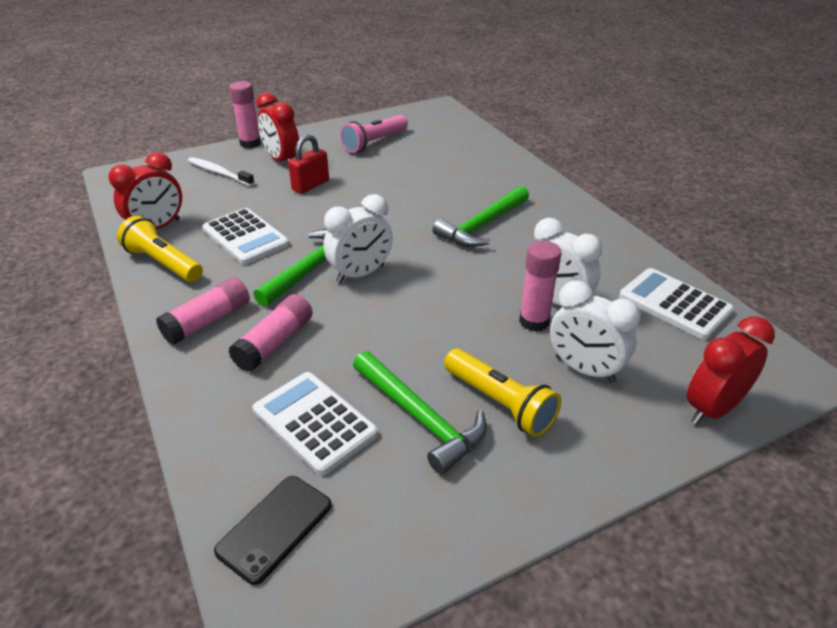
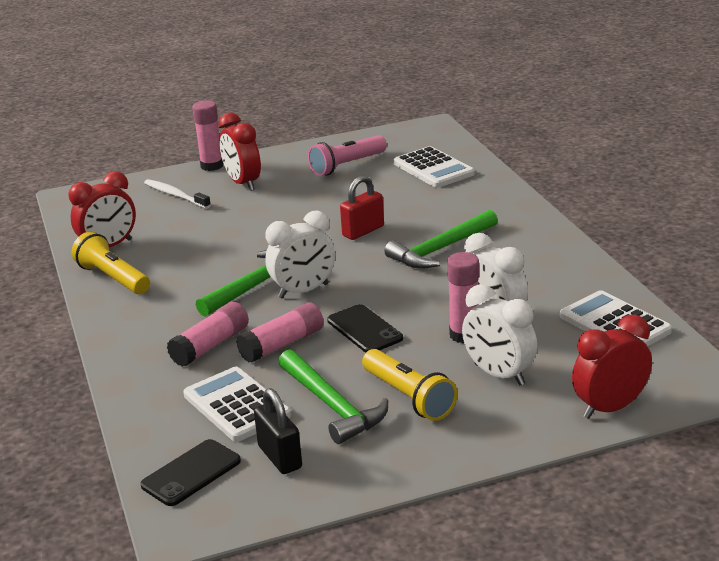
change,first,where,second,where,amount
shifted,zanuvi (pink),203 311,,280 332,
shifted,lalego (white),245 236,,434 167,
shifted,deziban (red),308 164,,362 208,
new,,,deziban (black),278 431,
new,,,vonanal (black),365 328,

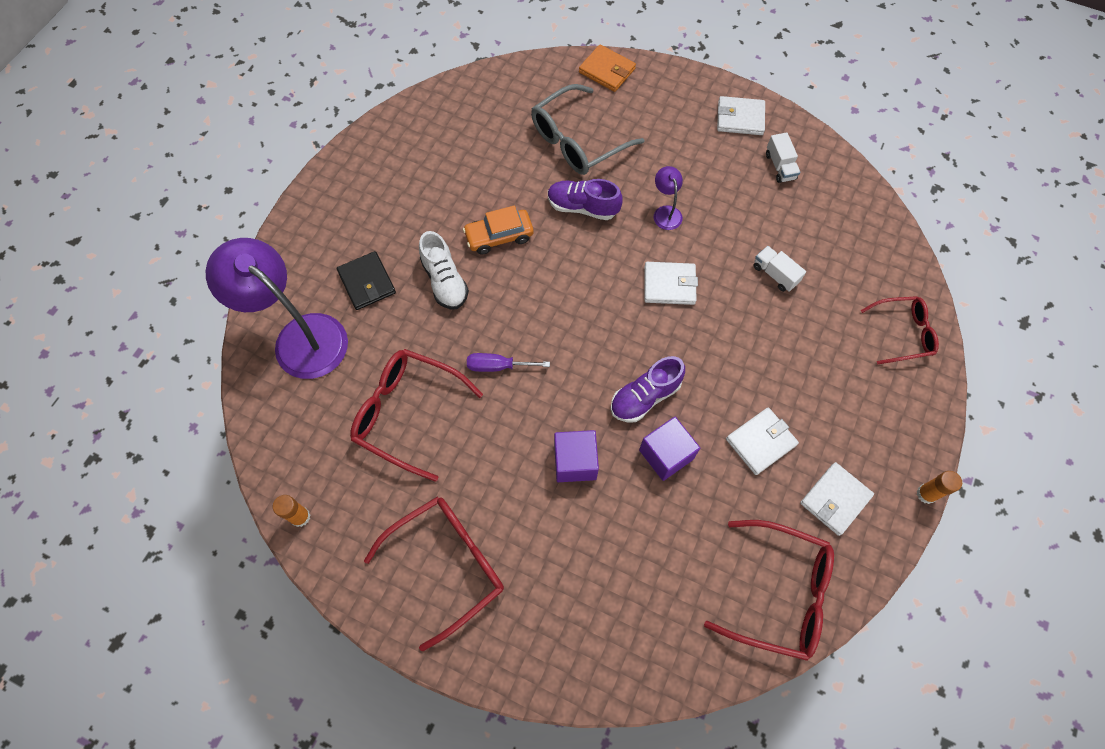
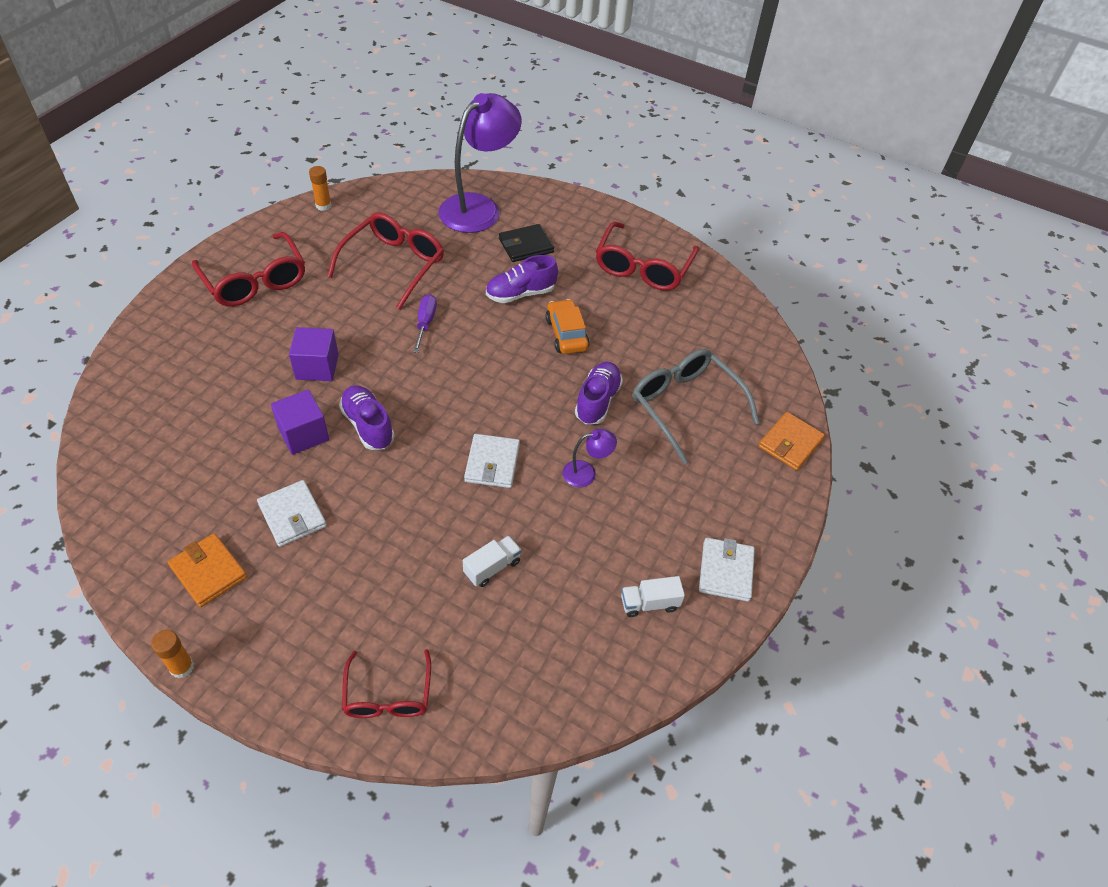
change,first,where,second,where,amount
repainted,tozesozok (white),444 270,tozesozok (purple),522 279,
shifted,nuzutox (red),769 590,,647 256,
repainted,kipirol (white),837 499,kipirol (orange),207 570,

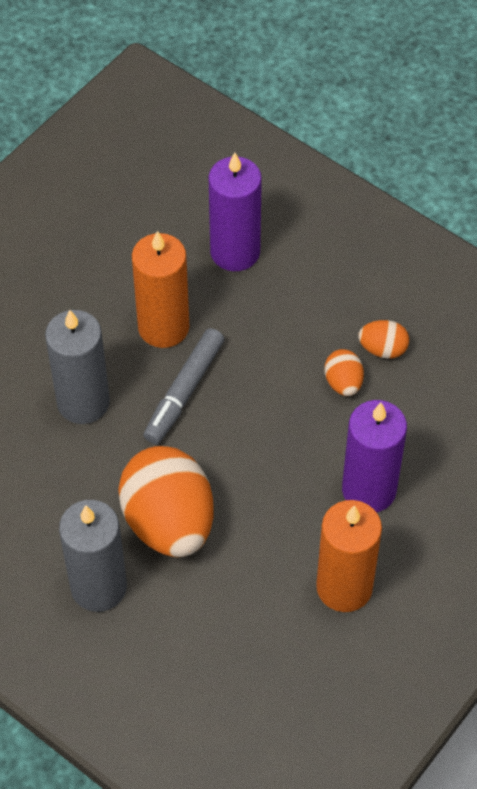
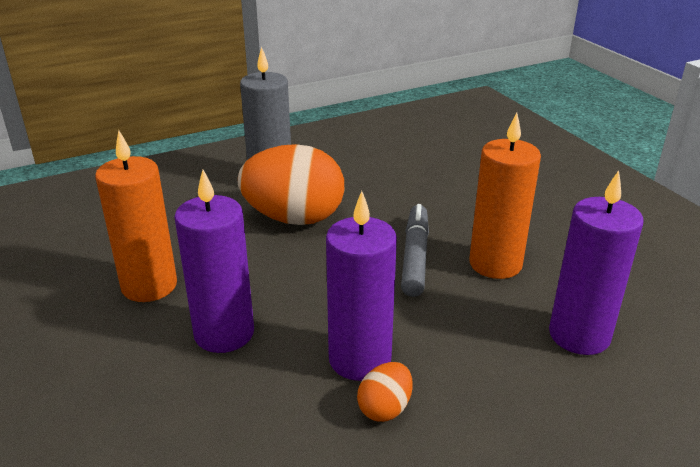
change,first,where,second,where,amount
gone,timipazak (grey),77 367,,,
rotated,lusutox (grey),183 386,,415 250,45 degrees clockwise
swapped,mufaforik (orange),344 372,timipazak (purple),361 286,

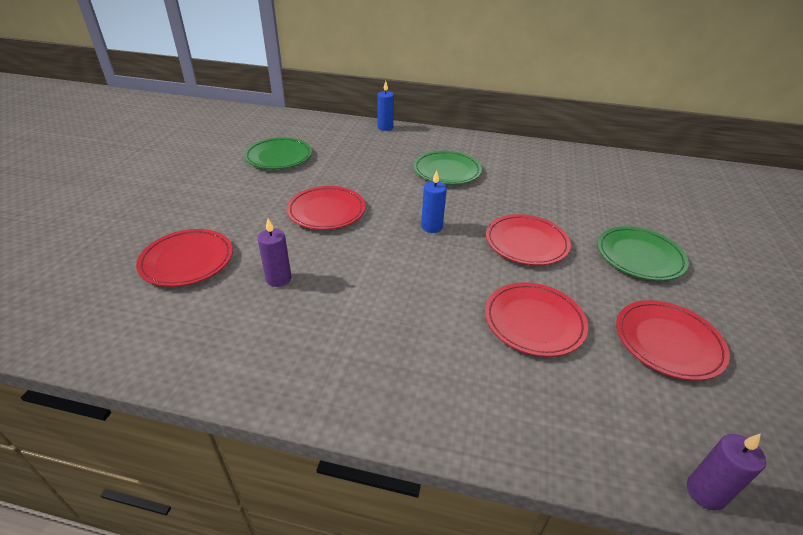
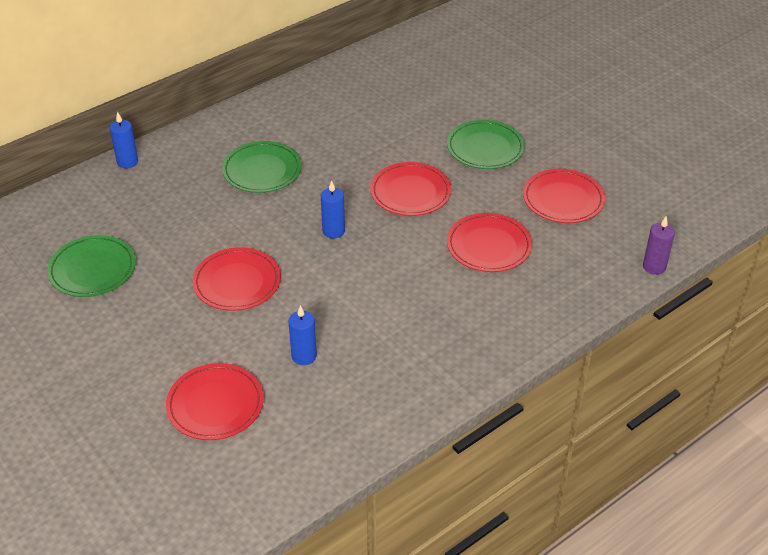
change,first,where,second,where,amount
repainted,timipazak (purple),274 252,timipazak (blue),303 335,

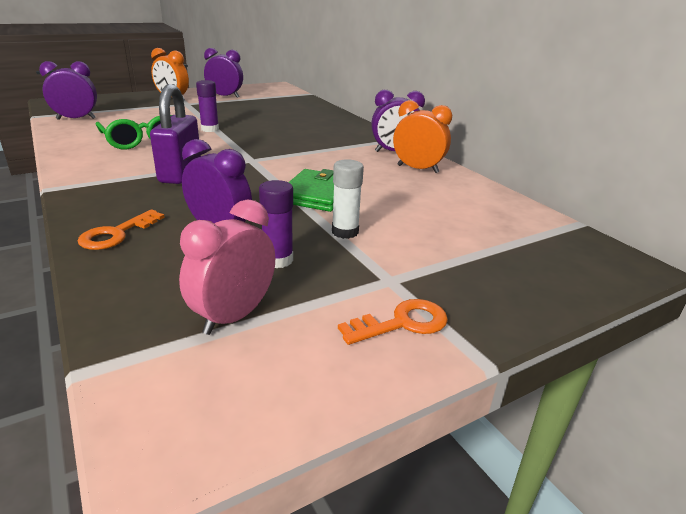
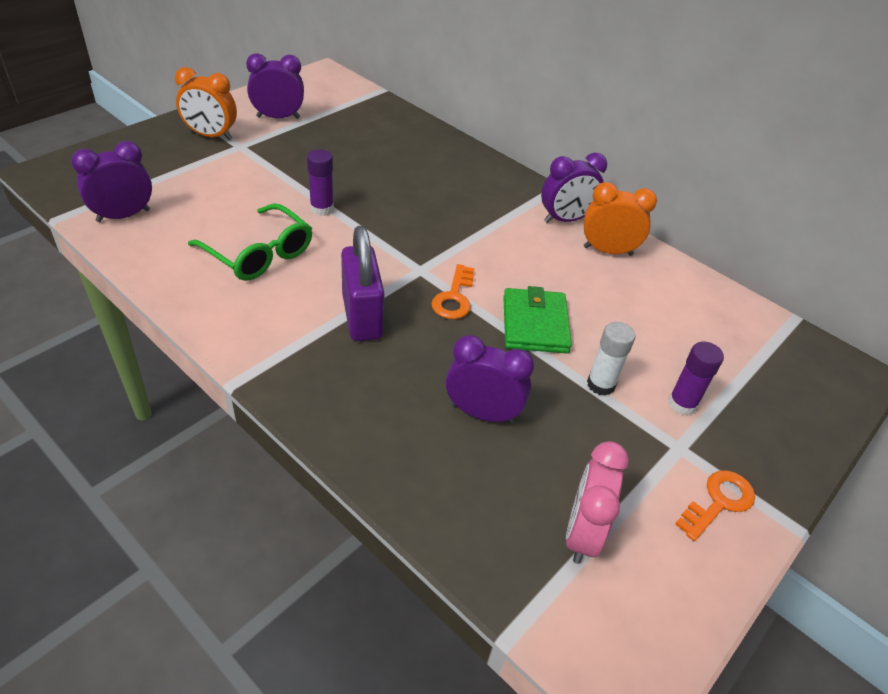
change,first,where,second,where,amount
shifted,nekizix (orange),121 229,,453 291,
shifted,zanuvi (purple),276 224,,696 378,

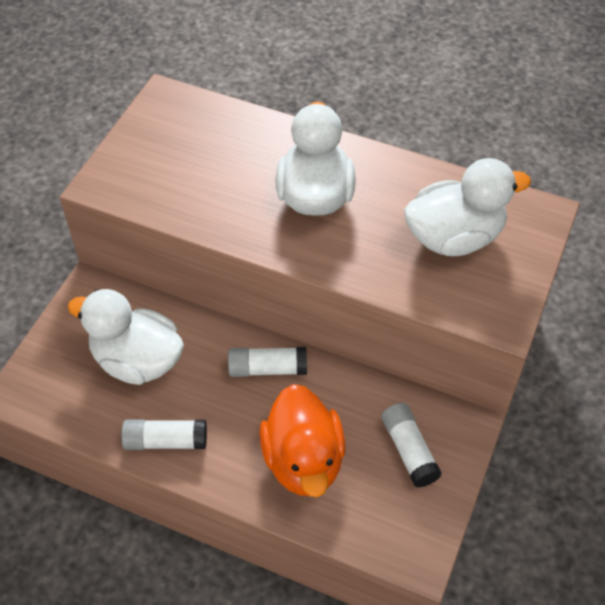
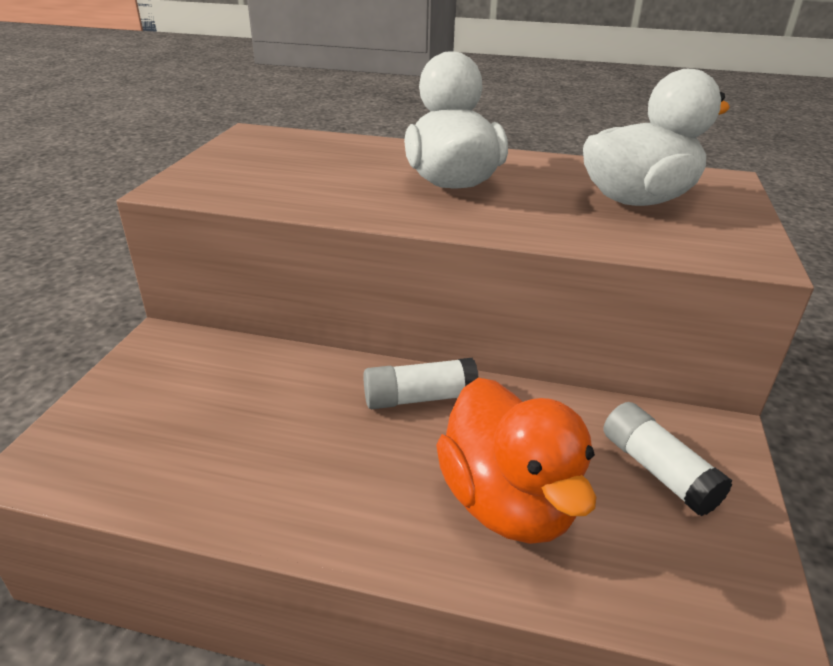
change,first,where,second,where,amount
gone,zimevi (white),126 337,,,
gone,zanuvi (white),164 434,,,

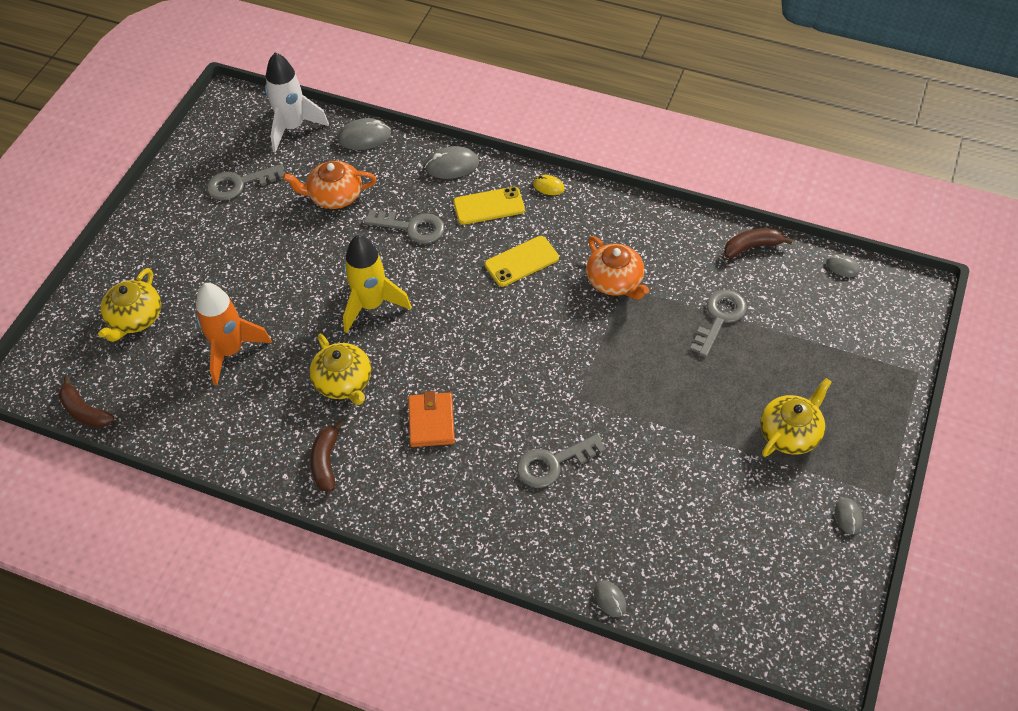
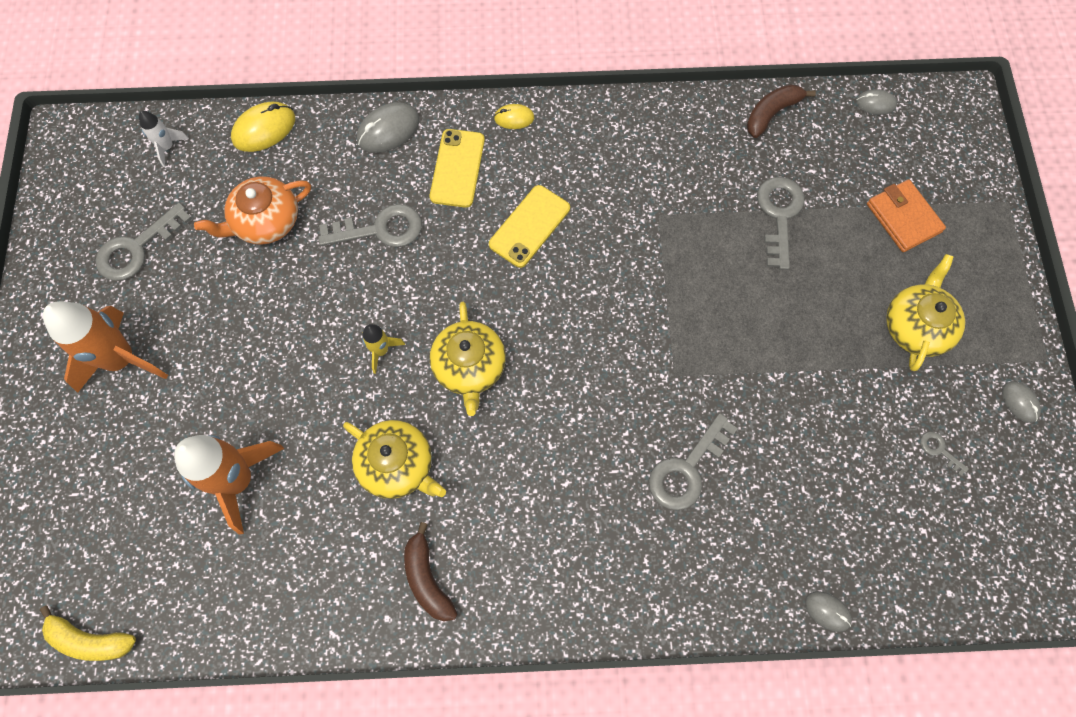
change,first,where,second,where,amount
repainted,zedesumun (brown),86 402,zedesumun (yellow),88 633,
shifted,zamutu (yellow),129 305,,468 359,
scaled,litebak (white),297 102,,164 139,x0.48
repainted,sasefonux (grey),364 134,sasefonux (yellow),263 126,
scaled,litebak (yellow),377 284,,383 349,x0.48
shifted,kipirol (orange),431 419,,906 216,
rotated,vonanal (yellow),489 206,,457 168,45 degrees counterclockwise
gone,zamutu (orange),617 268,,,
new,,,litebak (orange),105 347,
new,,,nekizix (grey),944 453,

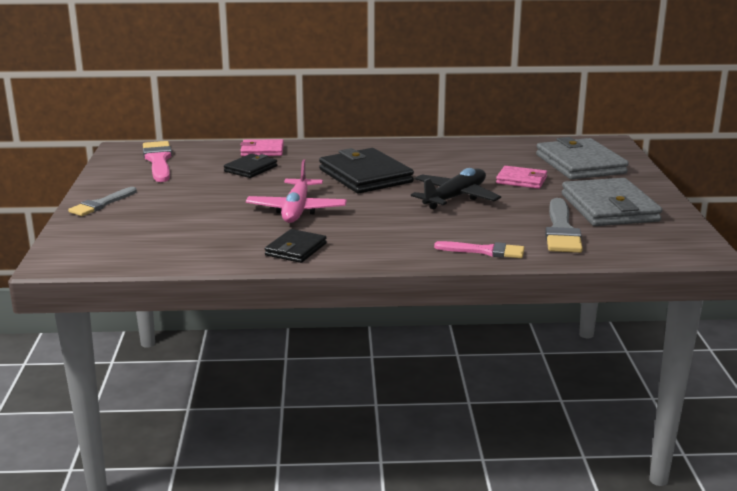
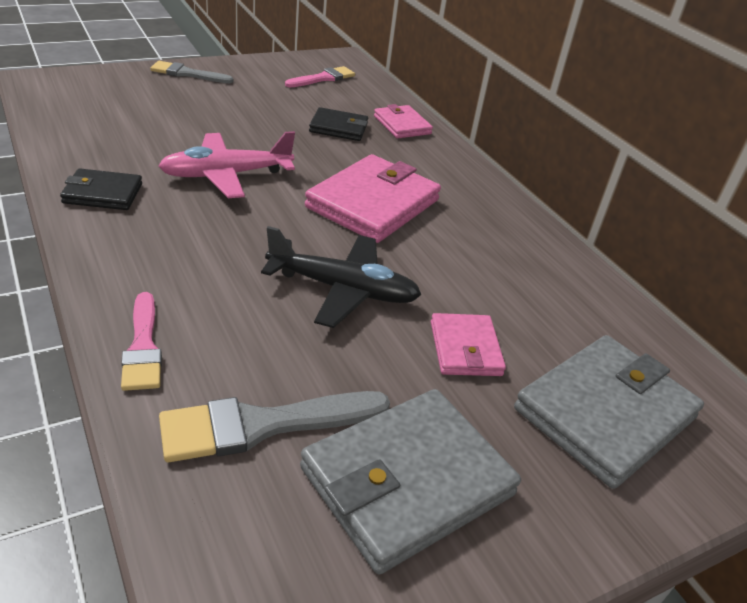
change,first,where,second,where,amount
scaled,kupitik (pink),157 161,,320 76,x0.66
repainted,kipirol (black),366 170,kipirol (pink),373 198,

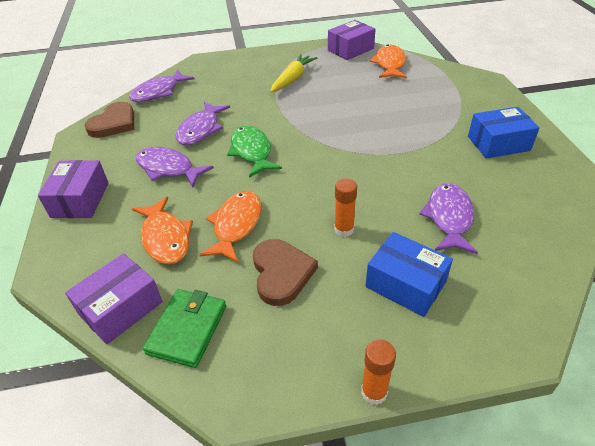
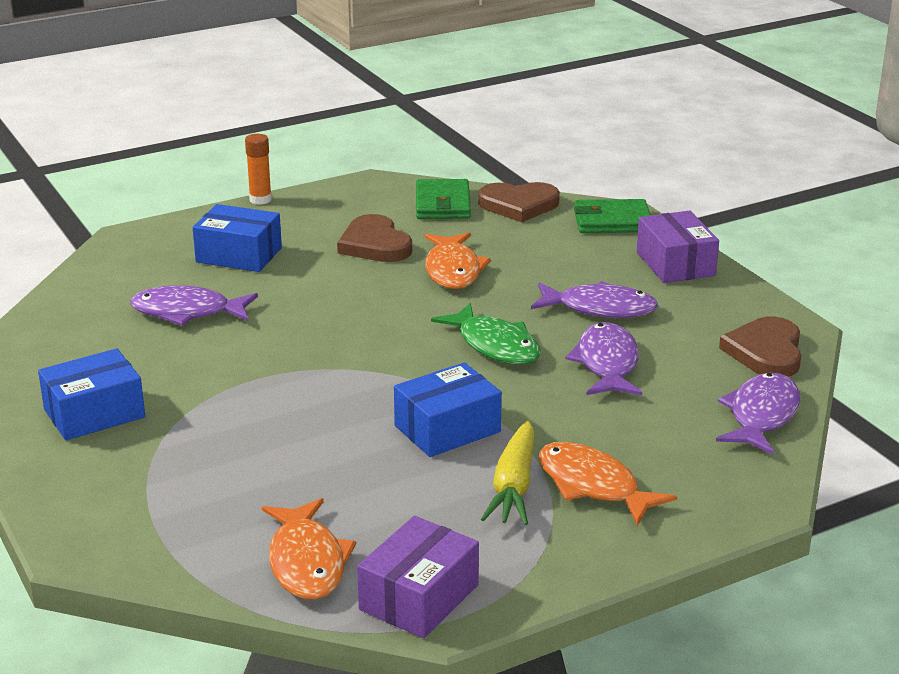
change,first,where,second,where,amount
swapped,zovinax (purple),114 298,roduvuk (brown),519 202,
shifted,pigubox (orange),162 231,,607 484,
gone,zanuvi (orange),345 207,,,
rotated,pigubox (purple),448 218,,194 305,105 degrees clockwise
new,,,zovinax (blue),448 409,
new,,,kipirol (green),612 216,

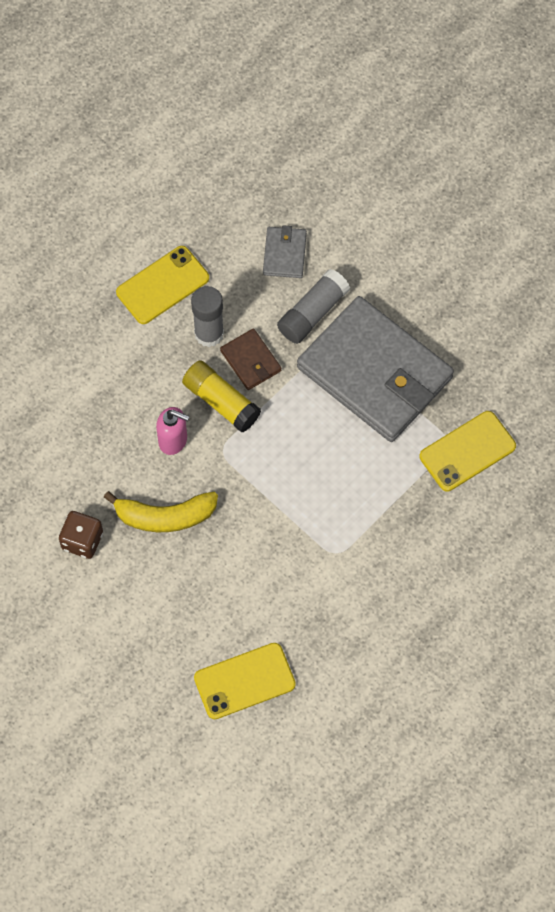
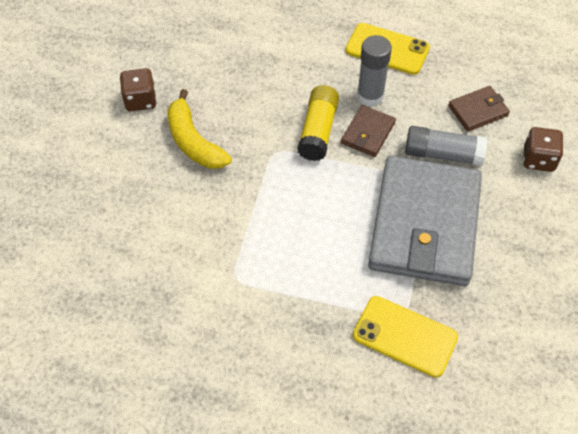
change,first,where,second,where,amount
gone,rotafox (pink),172 431,,,
gone,vonanal (yellow),245 681,,,
repainted,kipirol (grey),285 251,kipirol (brown),479 109,
new,,,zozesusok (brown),543 149,

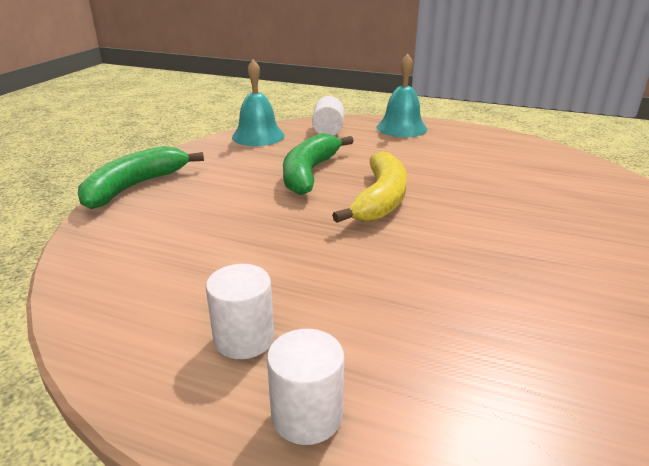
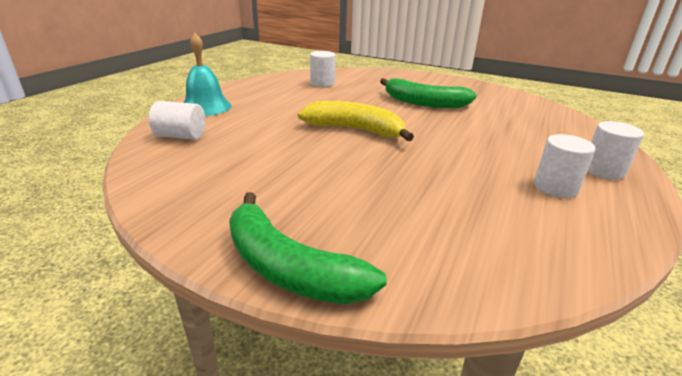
change,first,where,second,where,amount
gone,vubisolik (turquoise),258 103,,,
shifted,zedesumun (green),318 164,,428 93,
new,,,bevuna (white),323 69,

